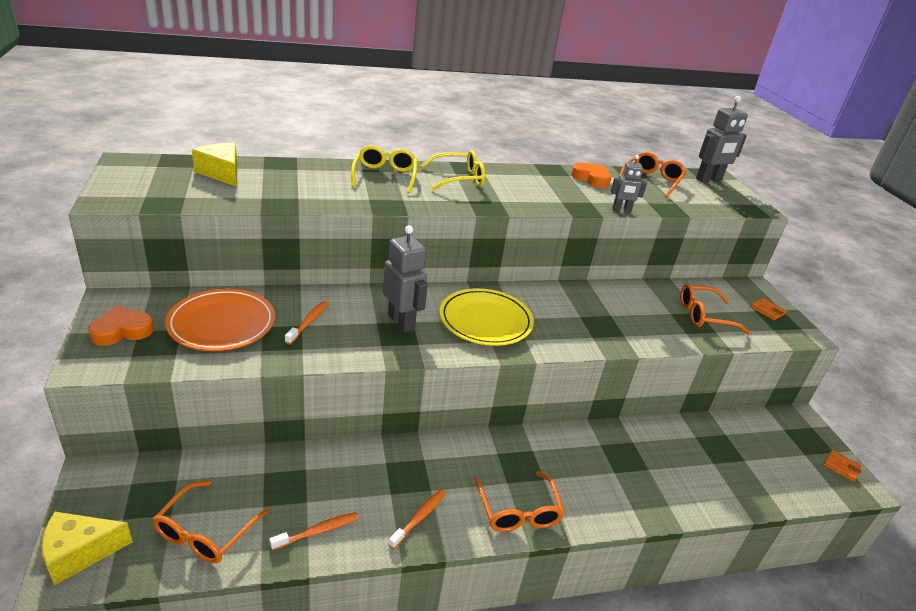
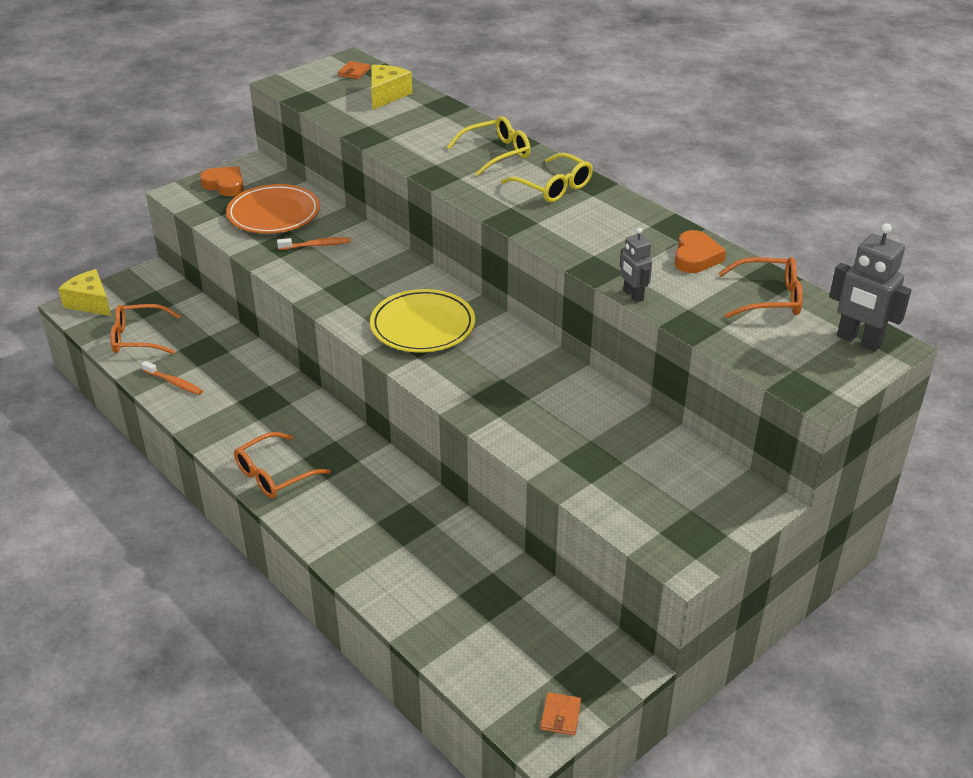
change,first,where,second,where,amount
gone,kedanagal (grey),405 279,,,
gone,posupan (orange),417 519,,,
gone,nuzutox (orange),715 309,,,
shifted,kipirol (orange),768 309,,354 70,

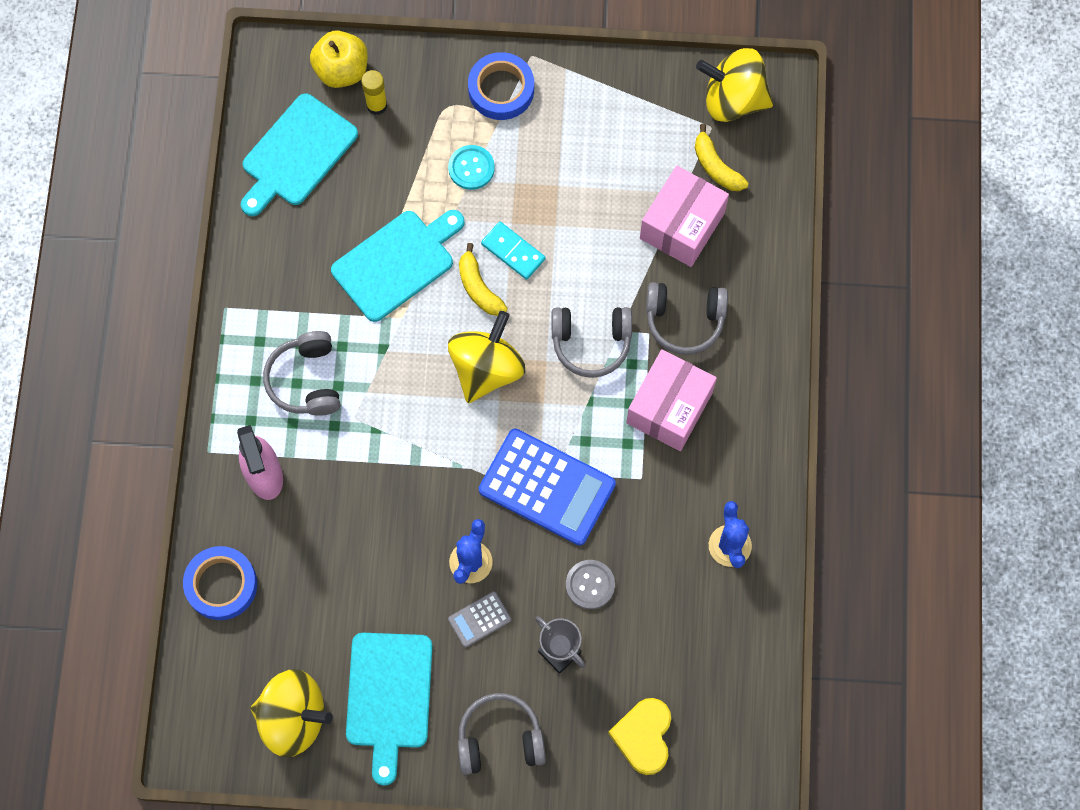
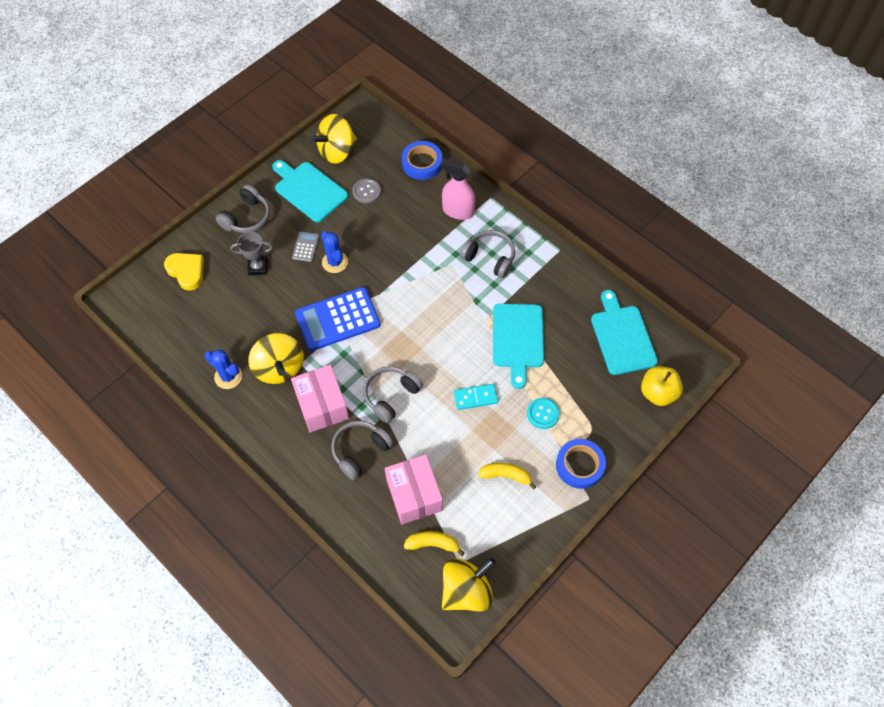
change,first,where,second,where,amount
gone,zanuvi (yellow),374 92,,,
shifted,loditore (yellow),486 357,,276 358,
shifted,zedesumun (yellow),483 279,,507 476,
shifted,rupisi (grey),590 584,,366 190,

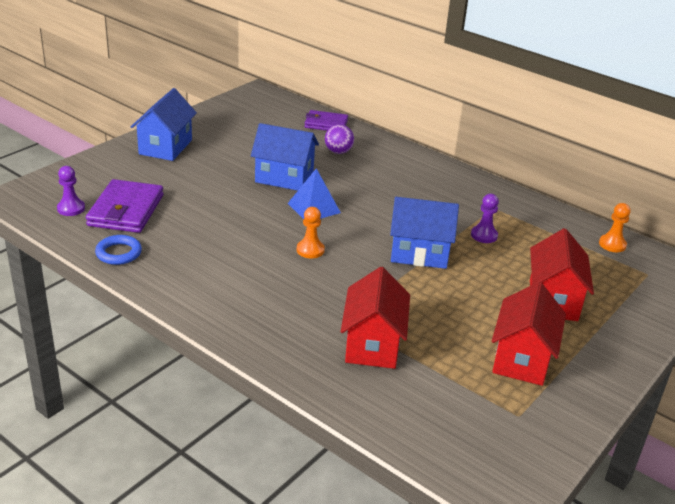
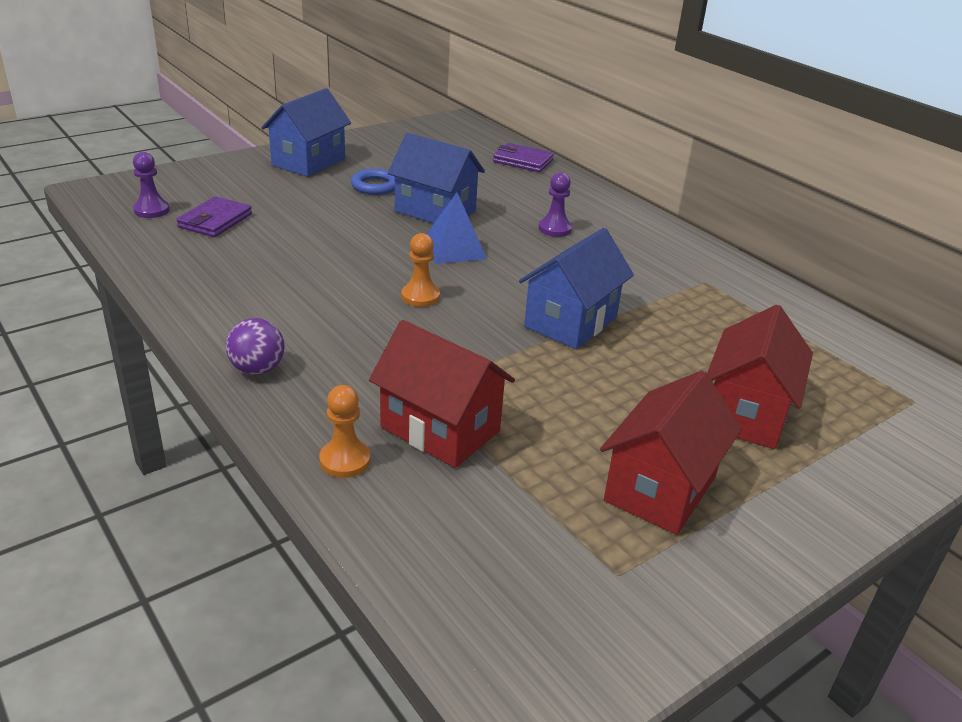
change,first,where,second,where,amount
scaled,kipirol (purple),124 206,,214 216,x0.65
shifted,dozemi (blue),118 250,,373 182,
shifted,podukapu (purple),339 139,,255 346,
rotated,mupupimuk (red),375 318,,442 394,75 degrees counterclockwise
rotated,mupupimuk (blue),424 233,,576 288,75 degrees counterclockwise
shifted,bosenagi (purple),485 218,,555 204,
shifted,bosenagi (orange),615 227,,344 431,

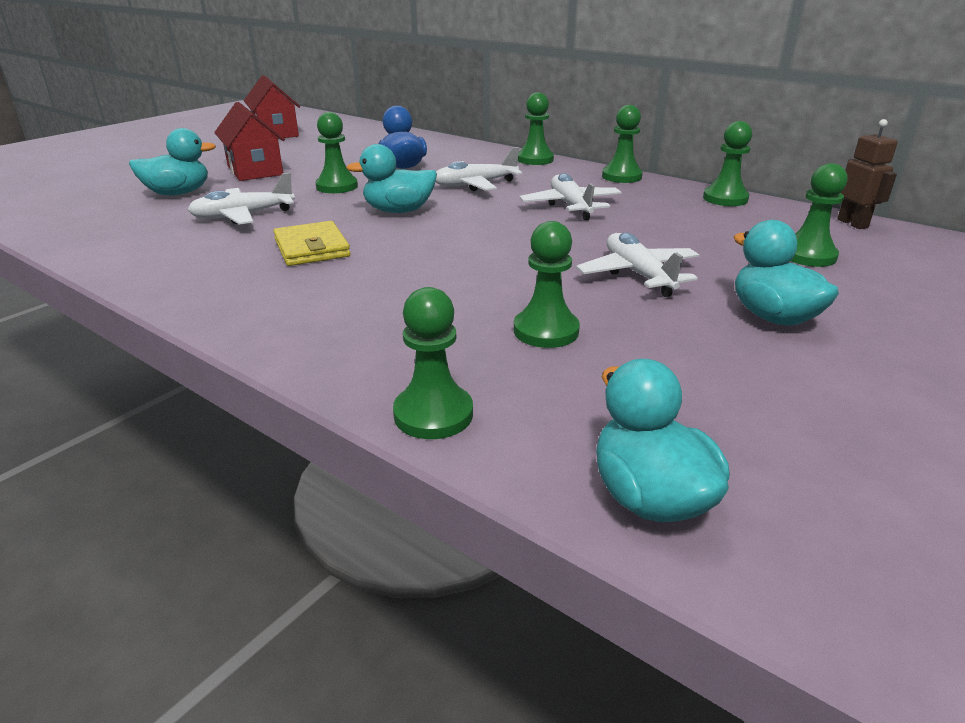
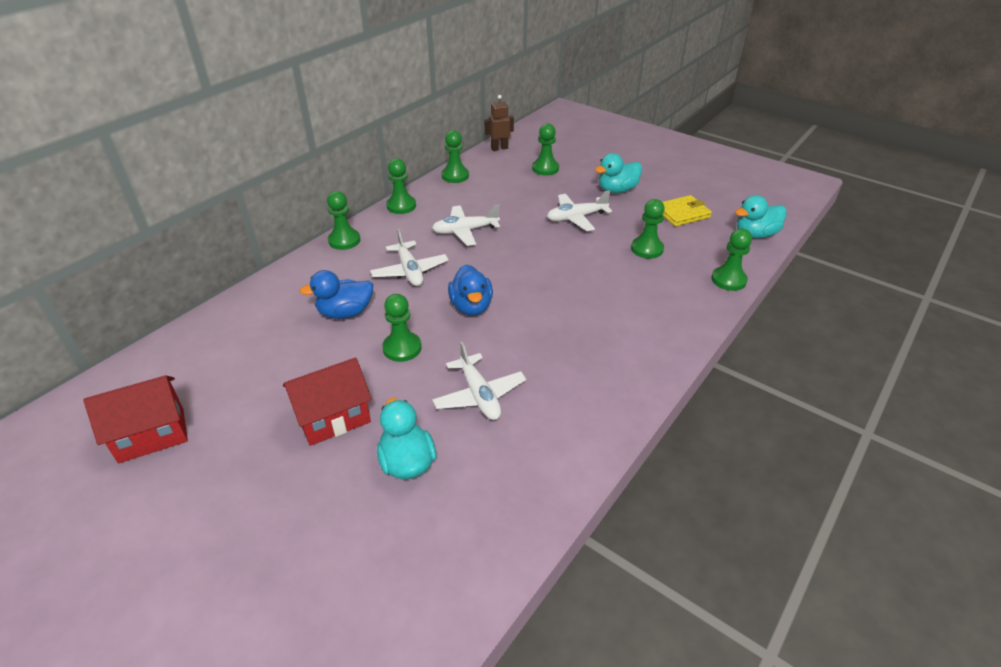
change,first,where,second,where,amount
shifted,kipirol (yellow),312 243,,687 211,
repainted,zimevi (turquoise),391 178,zimevi (blue),470 290,

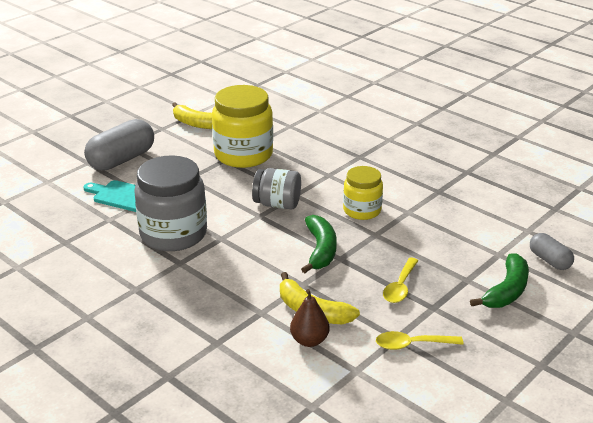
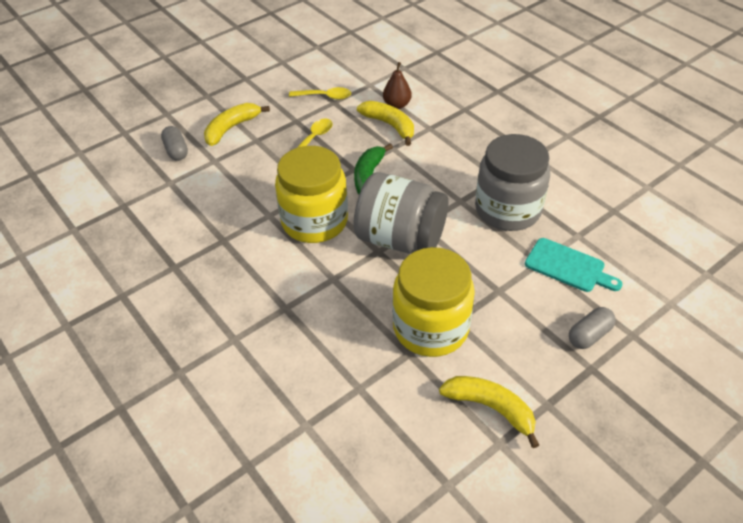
change,first,where,second,where,amount
scaled,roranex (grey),119 145,,592 328,x0.56
scaled,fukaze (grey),276 188,,400 213,x1.69
scaled,fukaze (yellow),363 193,,311 194,x1.69
repainted,zedesumun (green),499 280,zedesumun (yellow),237 124,

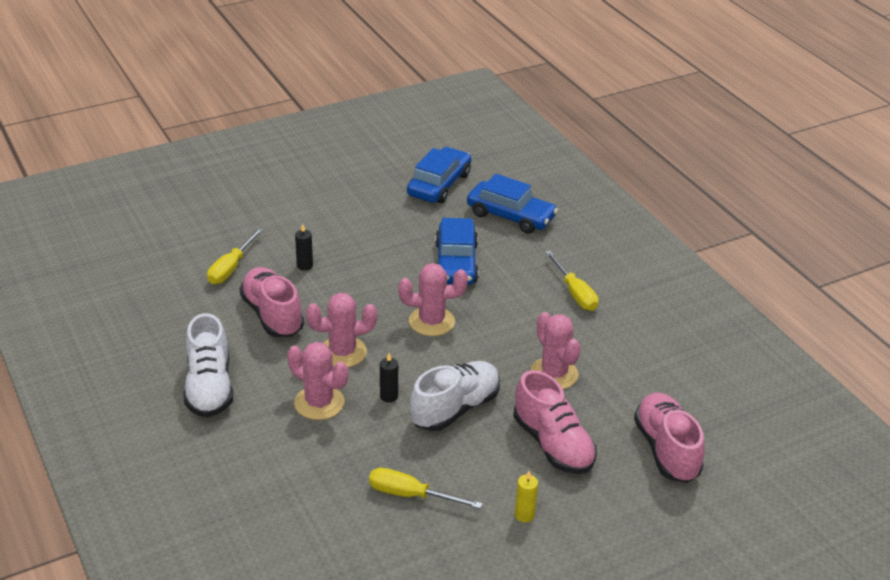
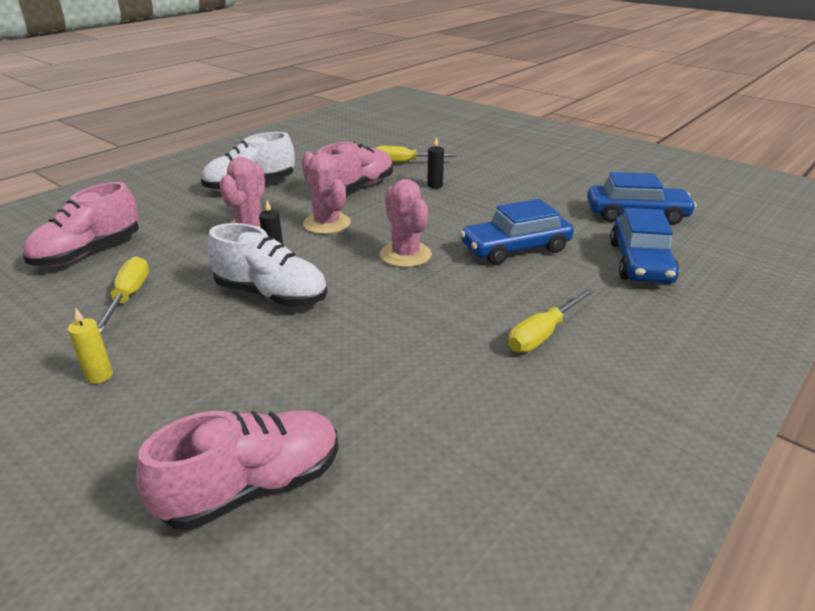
change,first,where,second,where,amount
shifted,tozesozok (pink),555 422,,81 224,
gone,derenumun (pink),555 350,,,

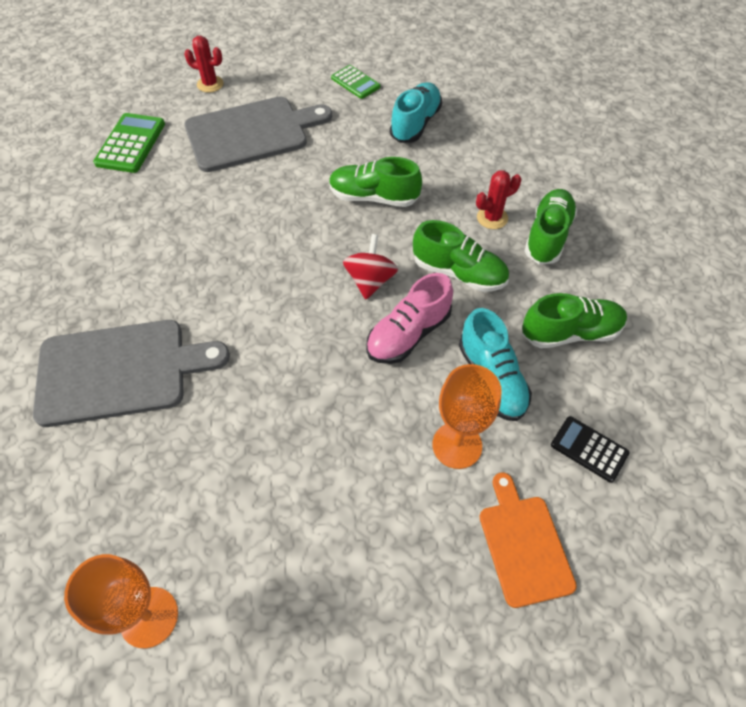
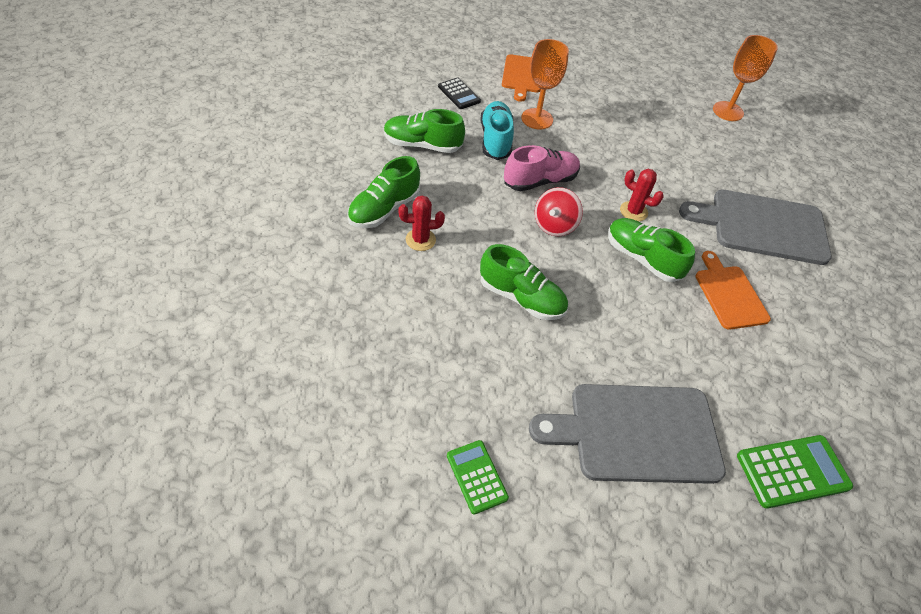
change,first,where,second,where,amount
rotated,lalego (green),129 143,,795 472,135 degrees counterclockwise
shifted,derenumun (red),204 64,,642 195,
gone,tozesozok (turquoise),416 112,,,
shifted,tozesozok (green),461 256,,651 250,
new,,,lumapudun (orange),733 290,

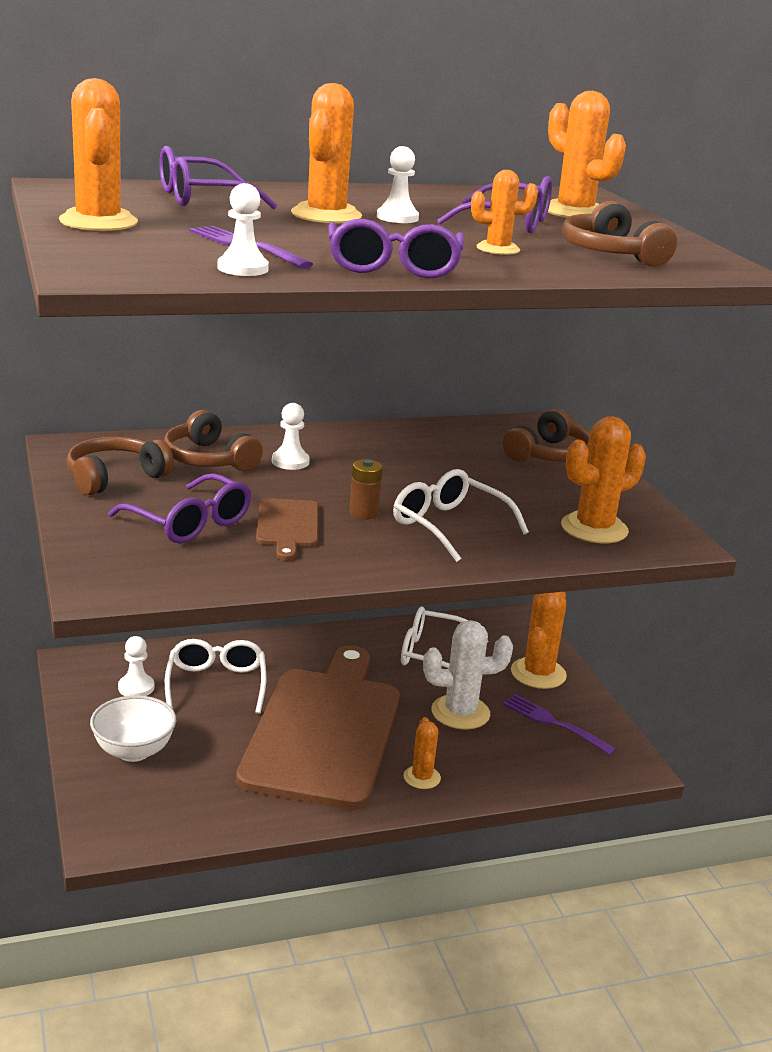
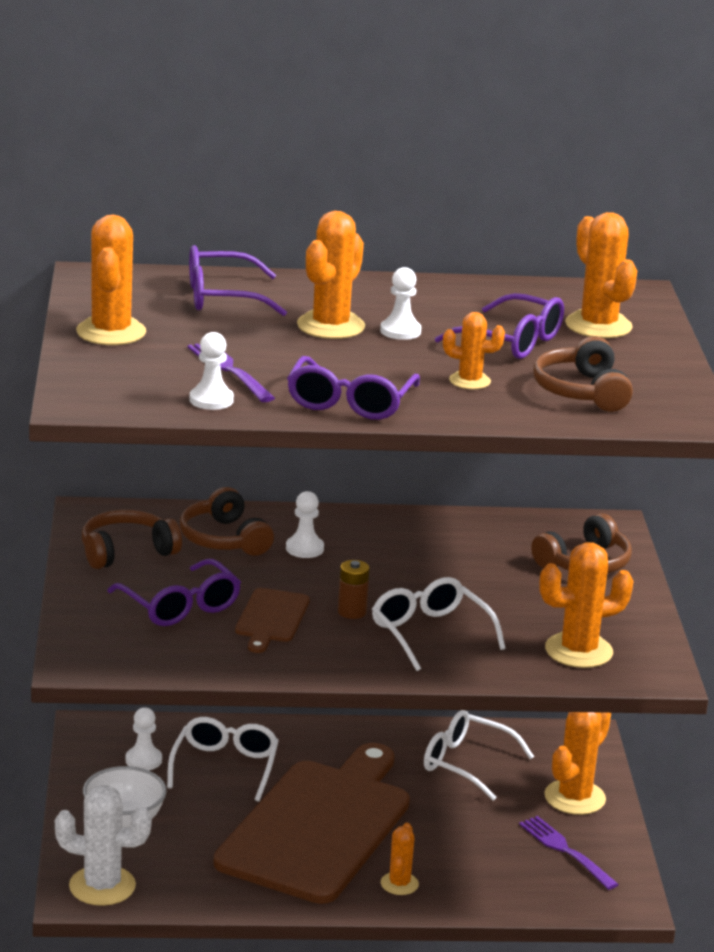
change,first,where,second,where,amount
shifted,derenumun (white),468 675,,103 845,

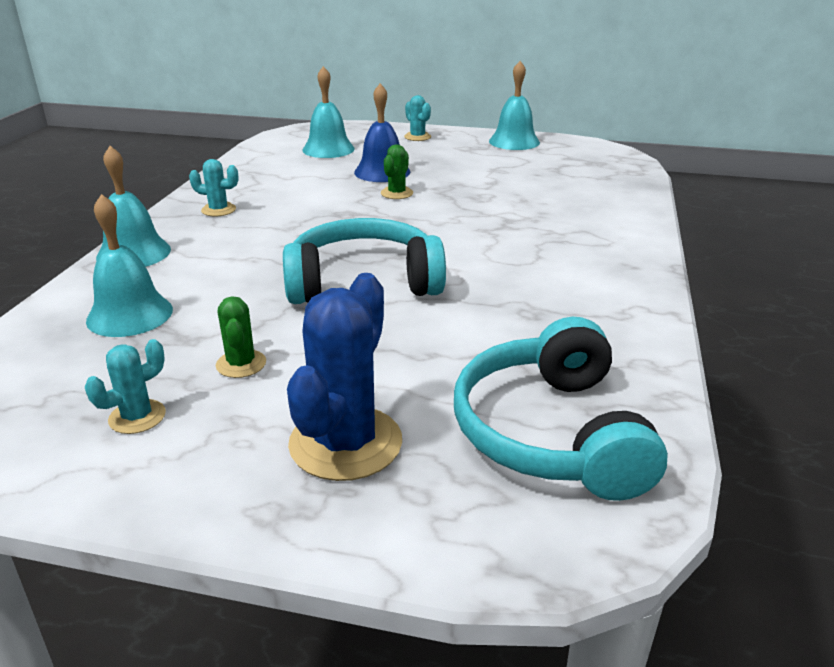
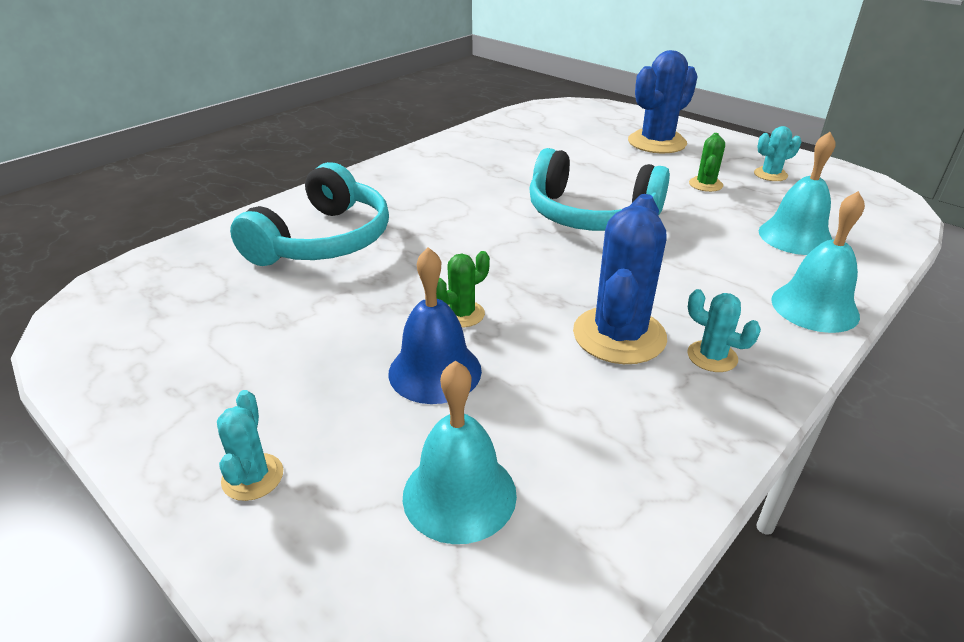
change,first,where,second,where,amount
shifted,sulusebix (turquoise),561 409,,309 214,
gone,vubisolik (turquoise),514 105,,,
new,,,derenumun (blue),620 279,

